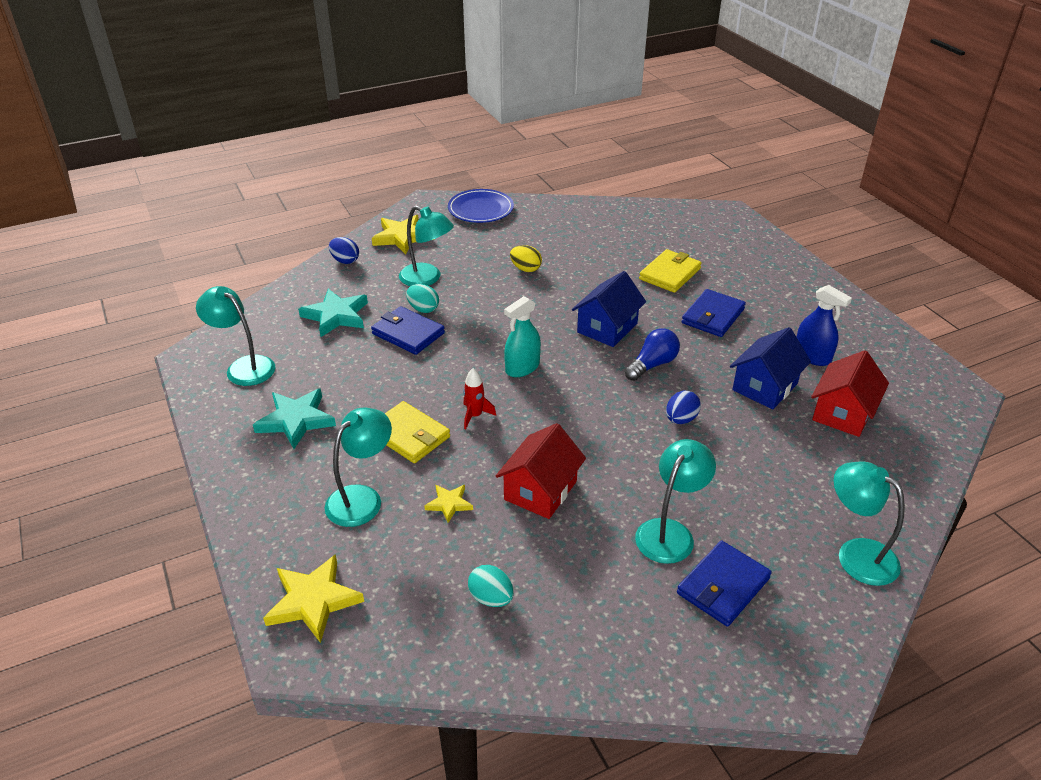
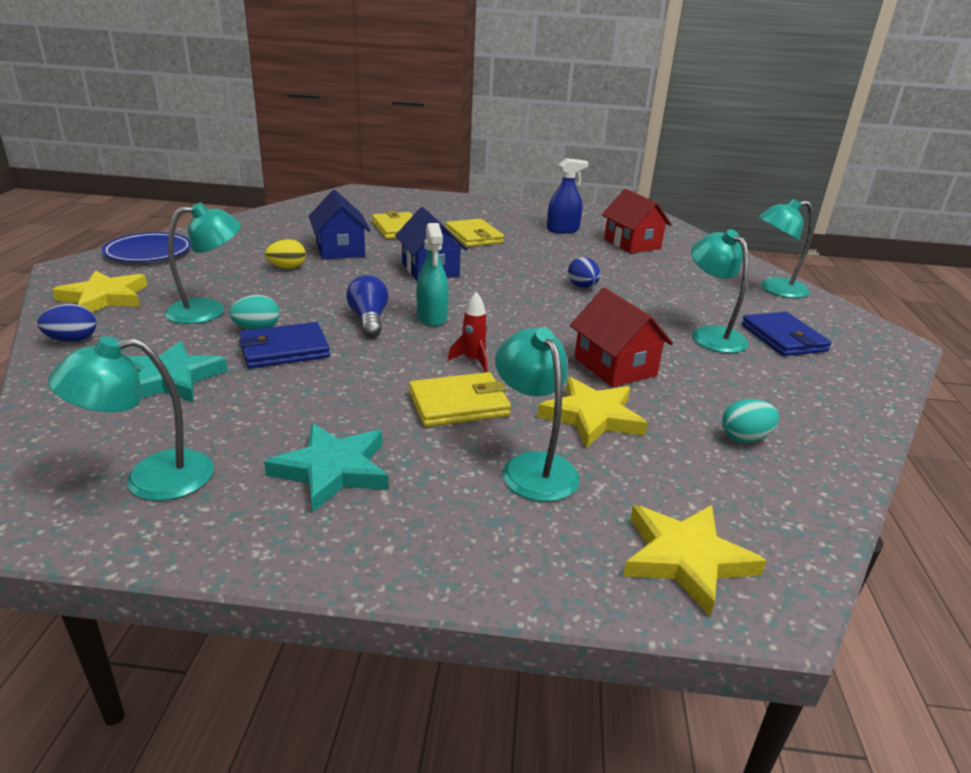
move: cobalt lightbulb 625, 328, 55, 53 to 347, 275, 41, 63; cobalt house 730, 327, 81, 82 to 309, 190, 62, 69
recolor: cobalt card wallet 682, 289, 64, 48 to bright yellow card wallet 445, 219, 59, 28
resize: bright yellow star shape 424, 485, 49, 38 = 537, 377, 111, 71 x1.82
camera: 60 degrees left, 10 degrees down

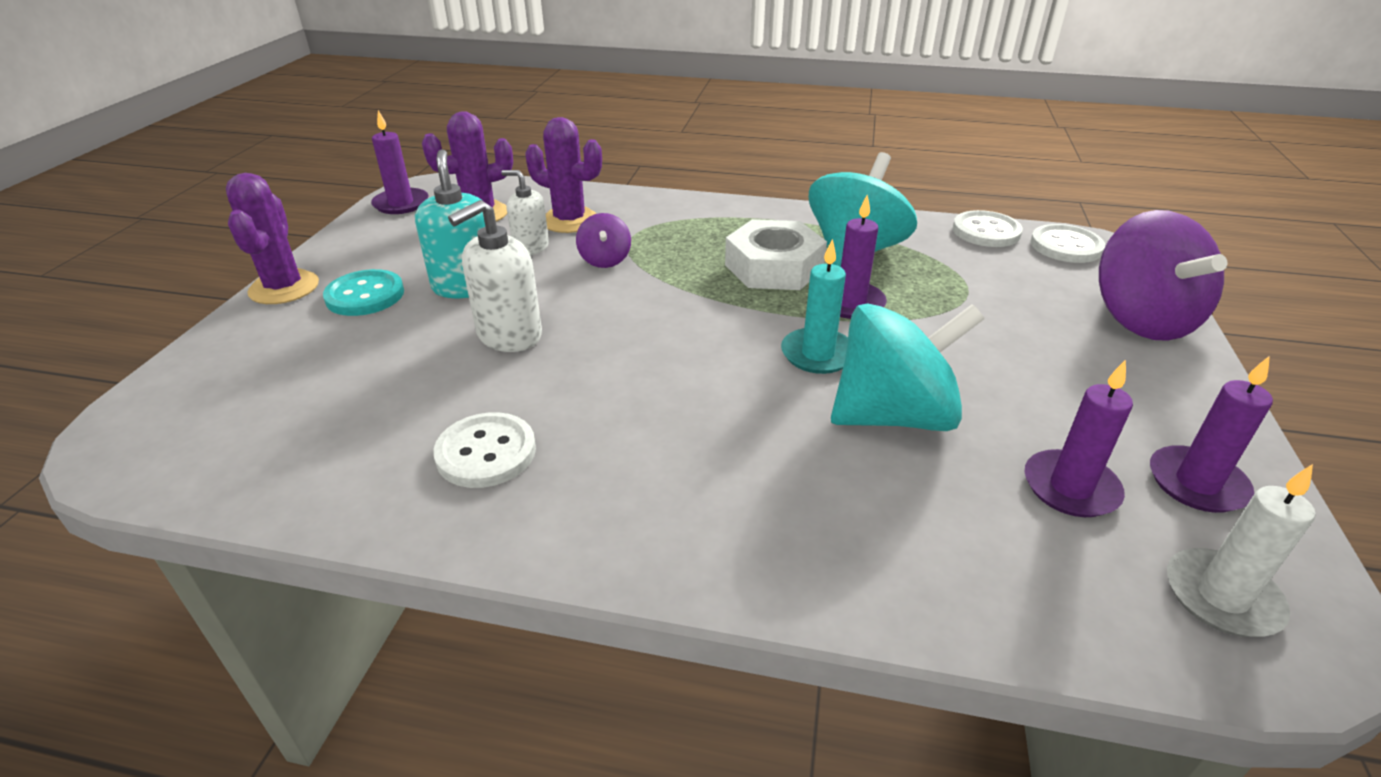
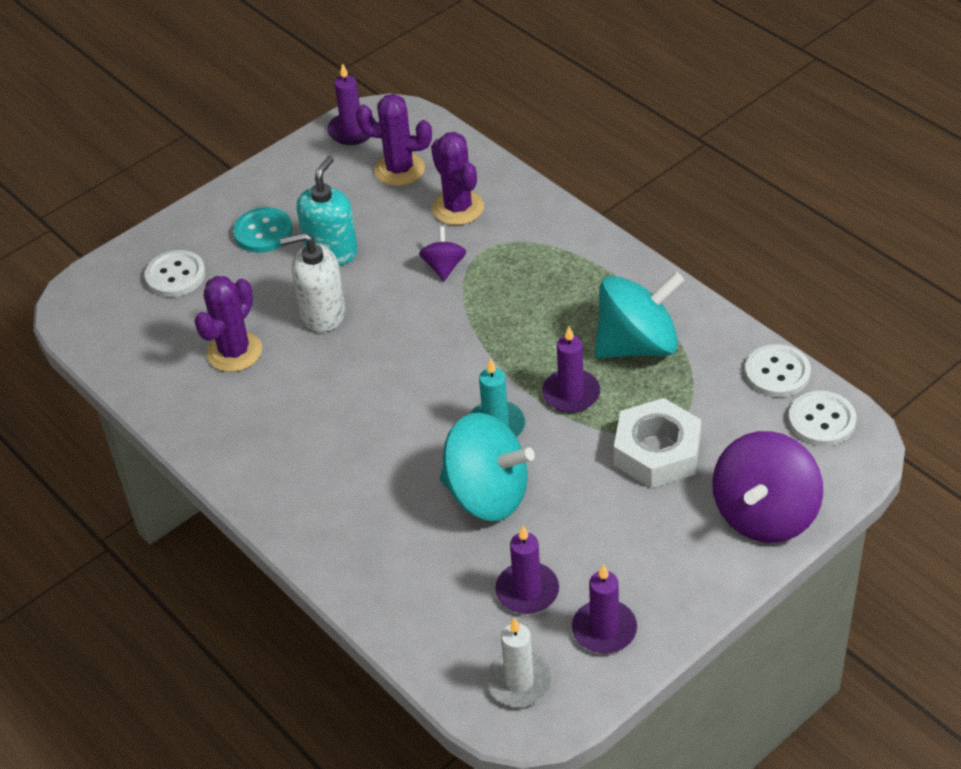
delete: snow-white pump bottle 501, 170, 48, 85
move: violet cactus 226, 173, 93, 131 to 194, 276, 68, 96; snow-white shirt button 433, 412, 103, 76 to 145, 250, 61, 47; snow-white hexagon nut 725, 219, 102, 71 to 614, 398, 87, 90
rotate: violet whirligig 576, 213, 55, 55 = 419, 226, 47, 55 150 degrees clockwise
camera: 40 degrees right, 10 degrees up

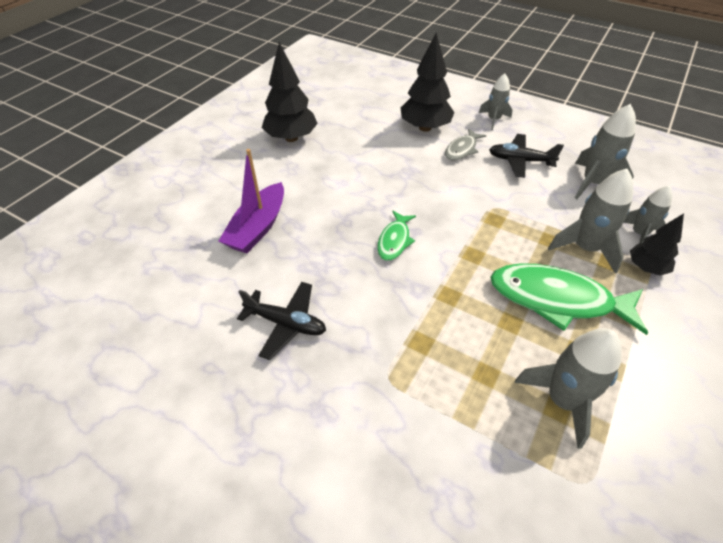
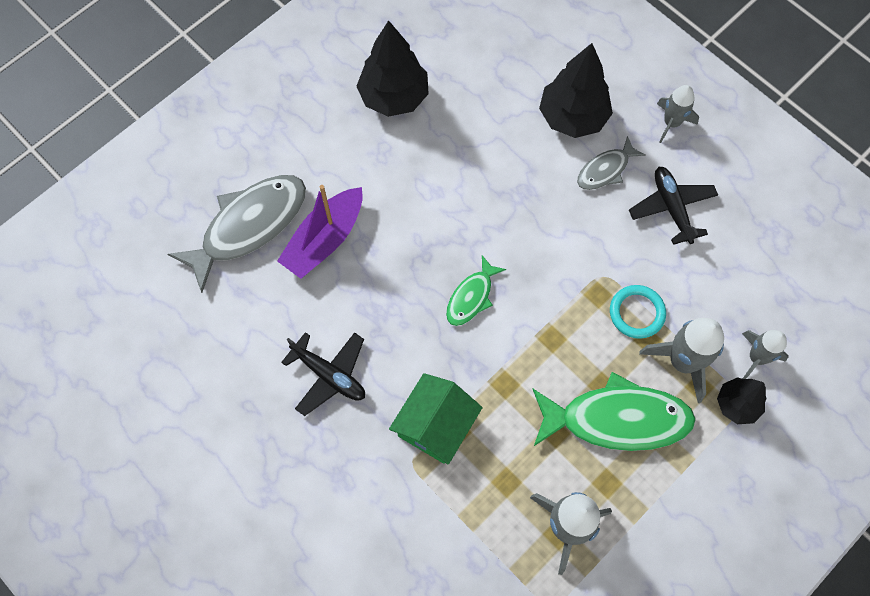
delete: gray toy rocket 575, 104, 61, 95
insert: gray fish figure 168, 175, 138, 118; emerald house 389, 373, 94, 92; teal ring 610, 285, 56, 54
rotate: jet-black toy plane 489, 134, 75, 44 = 629, 167, 89, 78 45 degrees clockwise; emerald fish figure 490, 263, 158, 72 = 533, 372, 163, 79 150 degrees clockwise
camera: 15 degrees right, 20 degrees up

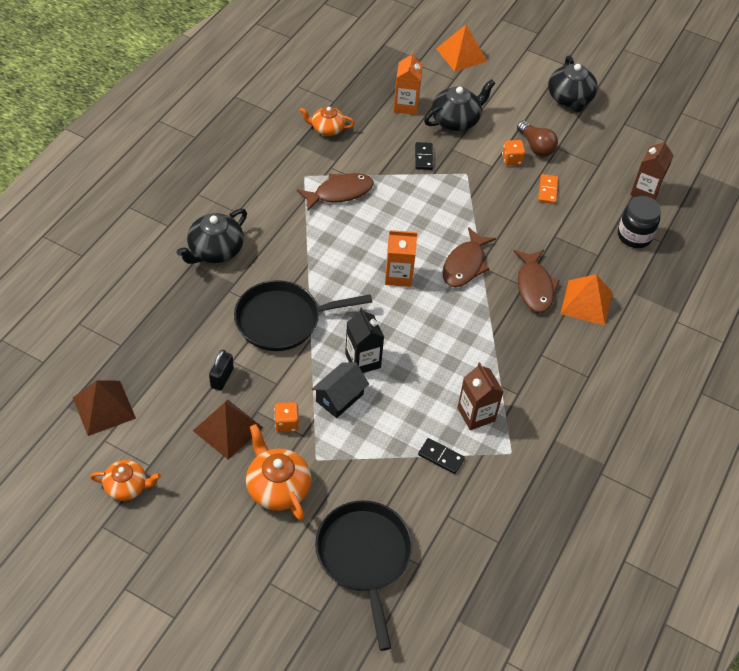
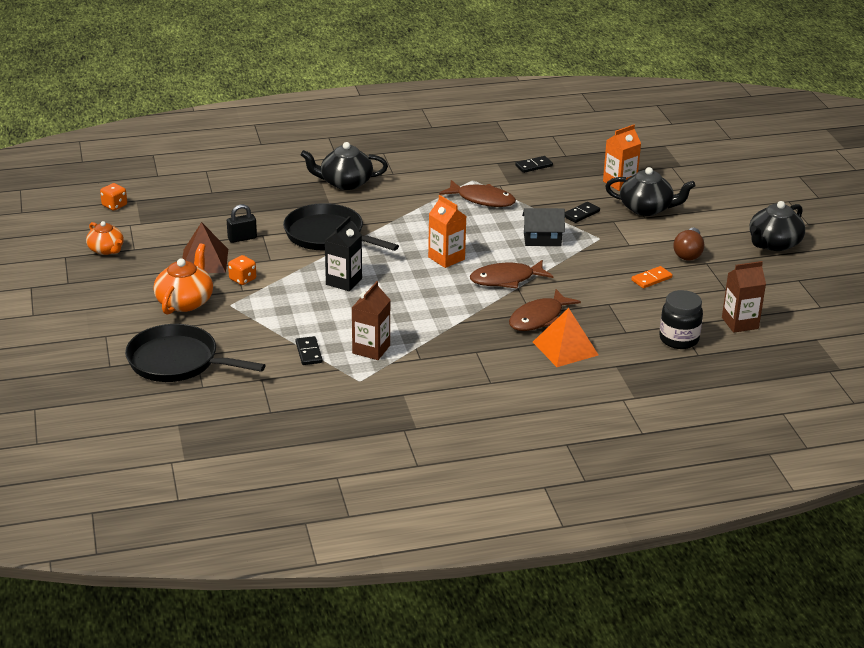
delete: dark brown pyramid shape 73, 380, 63, 56; orange-coloured pyramid shape 436, 25, 51, 47
move: jet-black house 312, 362, 57, 56 to 522, 208, 43, 38; orange-coloured dice 502, 140, 23, 25 to 100, 183, 27, 28
replace: orange-coloured teapot 299, 106, 56, 30 to jet-black domino 515, 156, 38, 17
rotate: jet-black pan 315, 500, 97, 151 = 125, 324, 141, 58 105 degrees counterclockwise
camera: 50 degrees right, 20 degrees down

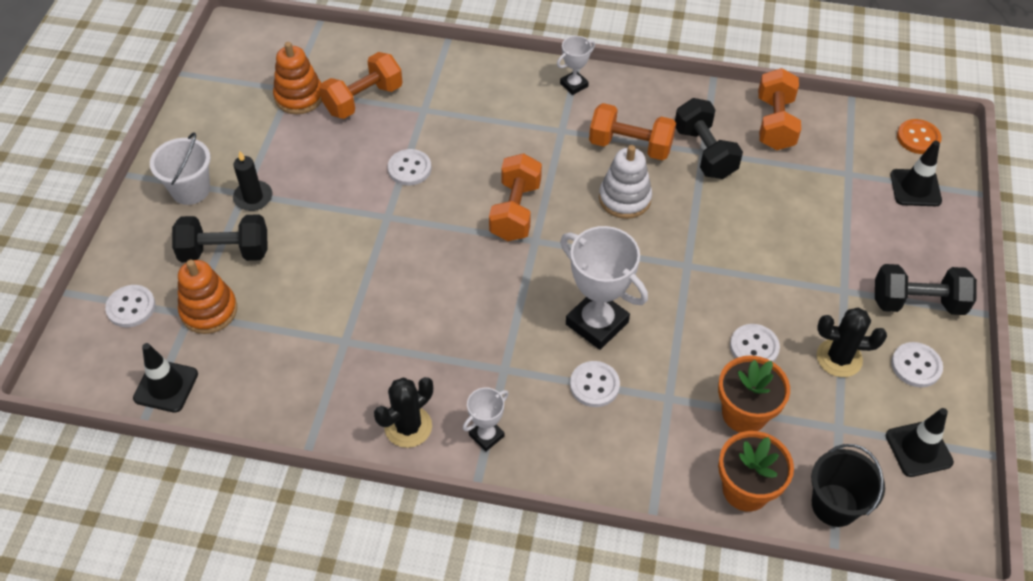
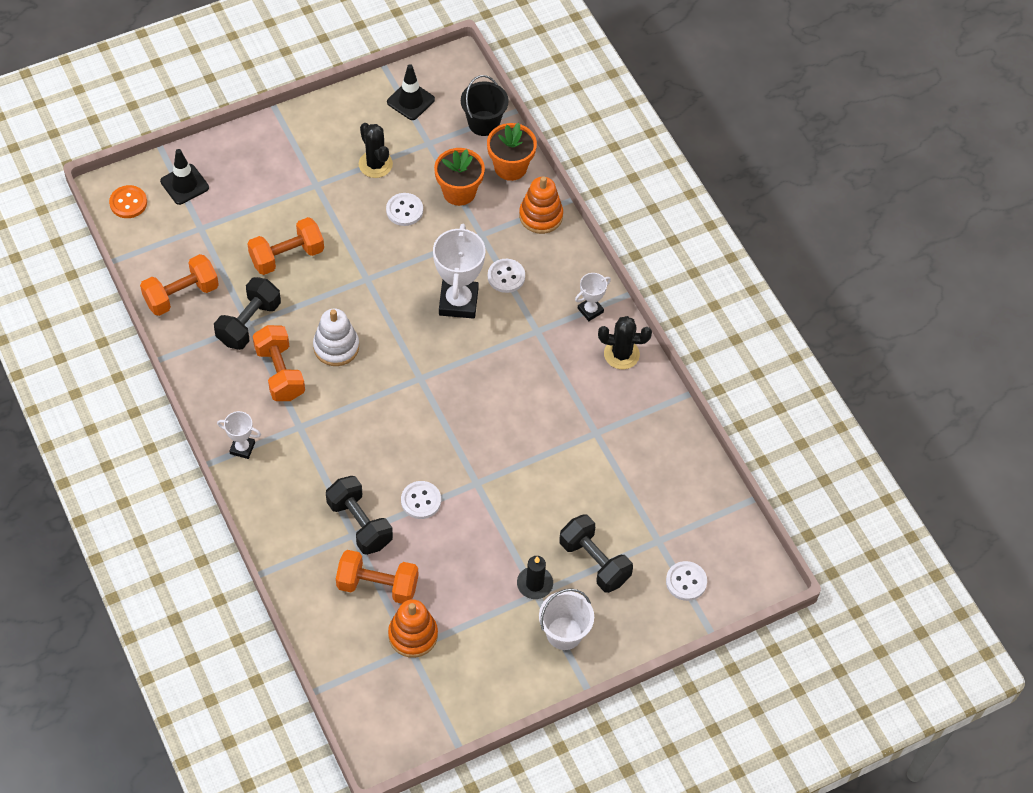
delete: jet-black road cone 133, 343, 65, 70; snow-white shirt button 891, 342, 52, 45
move: orange-coloured stacking toy 178, 260, 59, 74 to 519, 176, 44, 58; orange-coloured hand weight 489, 153, 53, 88 to 247, 217, 77, 58; jet-black hand weight 875, 264, 102, 51 to 326, 476, 67, 79
rotate: snow-white trophy 463, 388, 46, 63 = 575, 273, 36, 48 45 degrees counterclockwise
camera: 130 degrees left, 5 degrees up

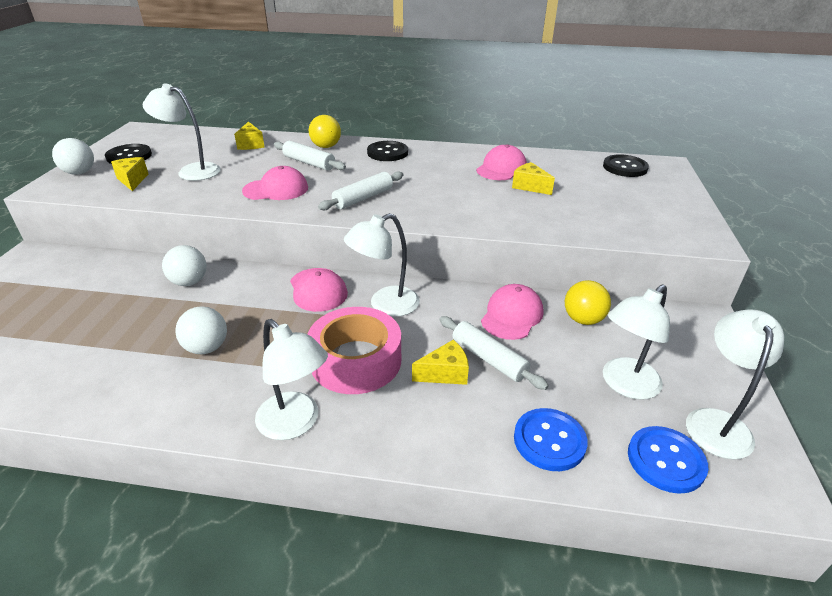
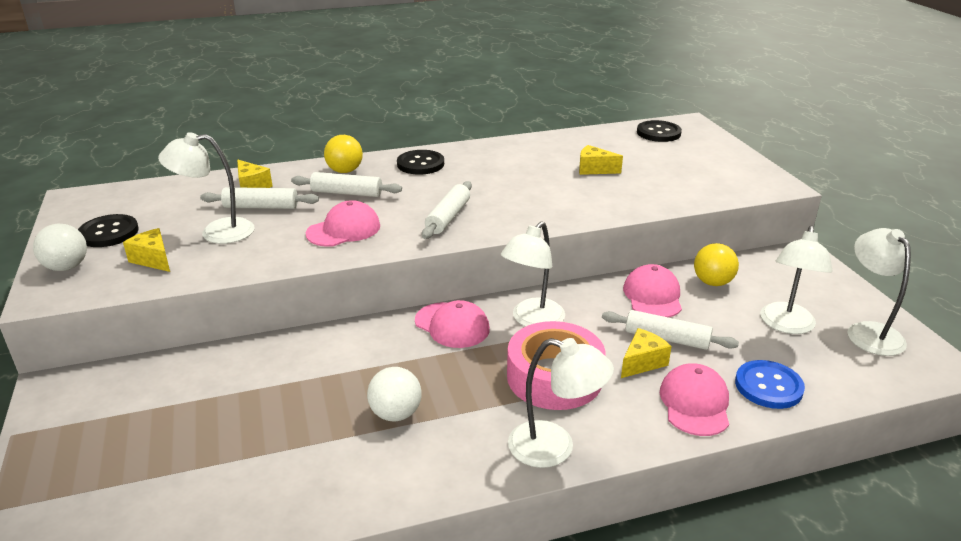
delete: snow-white ball 162, 245, 45, 41; cobalt shirt button 628, 426, 80, 68
insert: snow-white pastry roller 200, 187, 119, 22
move: rosy cap 476, 144, 51, 36 to 660, 363, 69, 73
camera: 25 degrees left, 5 degrees down

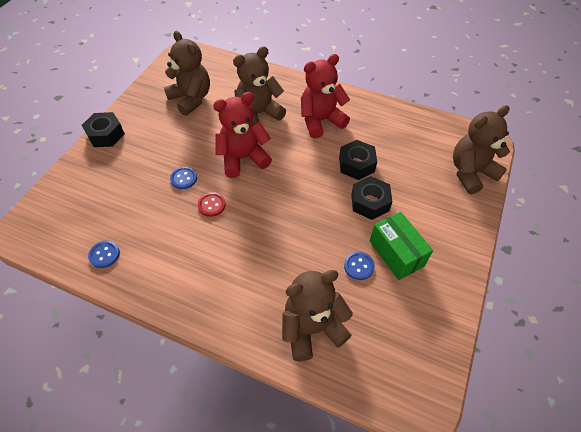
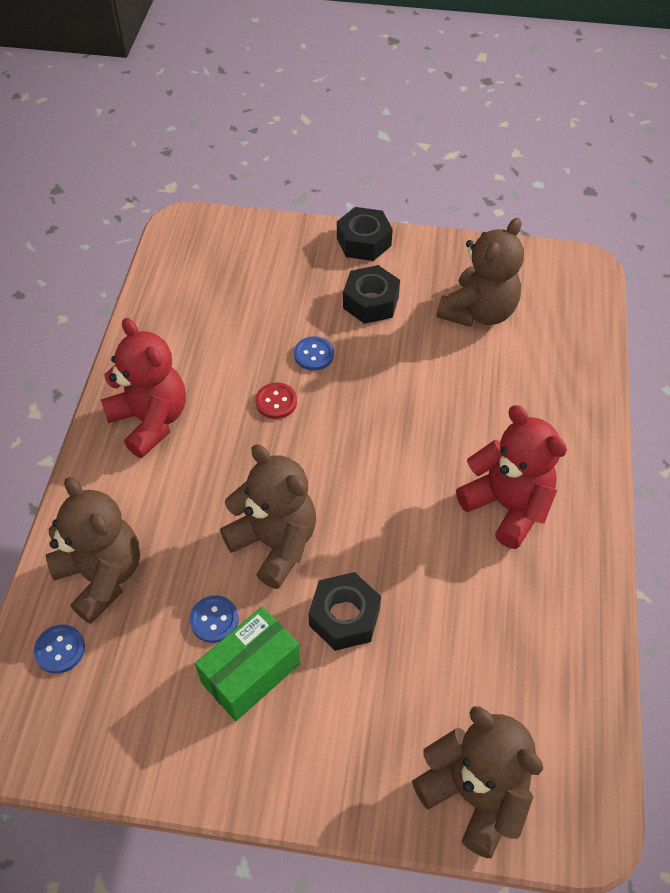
move: cobalt shirt button 88, 241, 32, 27 to 34, 624, 51, 50; scarlet stuffed bear 213, 92, 59, 86 to 101, 318, 85, 140; dark brown stuffed bear 233, 46, 53, 79 to 220, 444, 96, 145; jet-black hexagon nut 339, 140, 38, 40 to 343, 265, 57, 59
camera: 75 degrees right, 0 degrees up

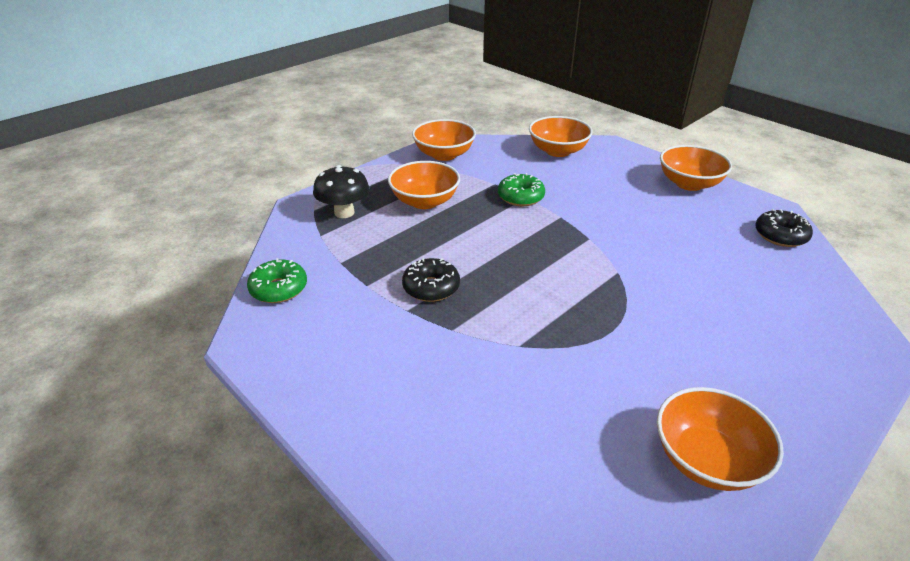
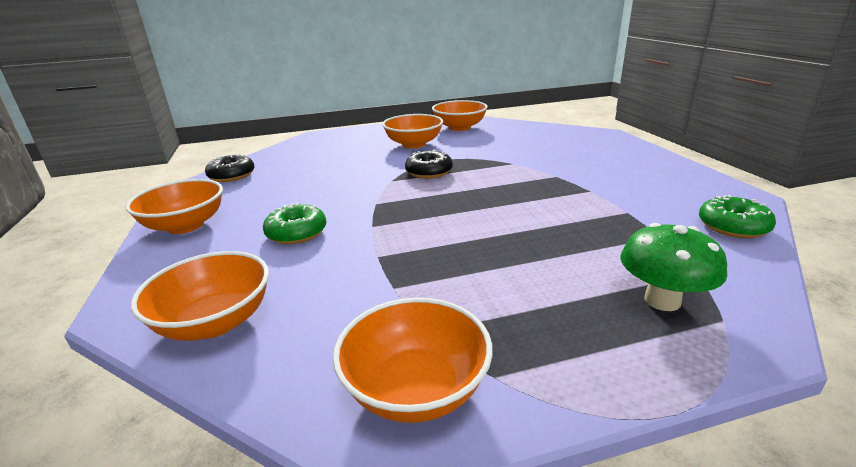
move: orange-coloured deep dish 388, 161, 72, 48 to 382, 114, 61, 34; jet-black doughnut 402, 258, 58, 44 to 405, 150, 48, 29; emerald doughnut 498, 173, 47, 33 to 263, 203, 63, 41
recolor: jet-black fungus 313, 165, 57, 53 to emerald fungus 620, 223, 107, 88
camera: 150 degrees left, 10 degrees down

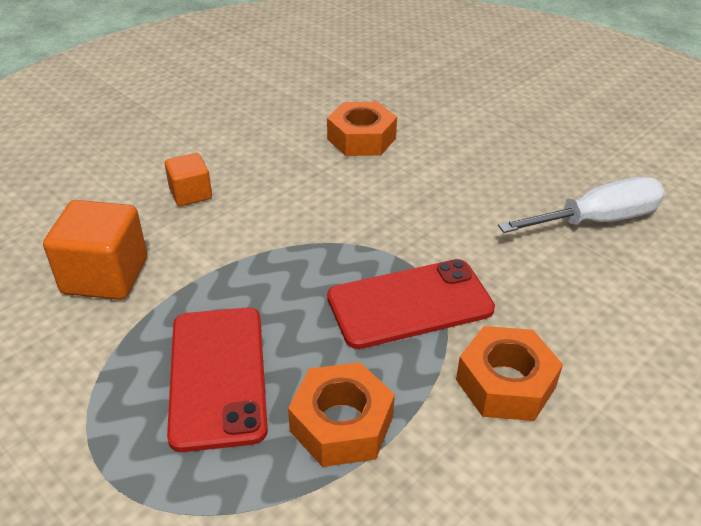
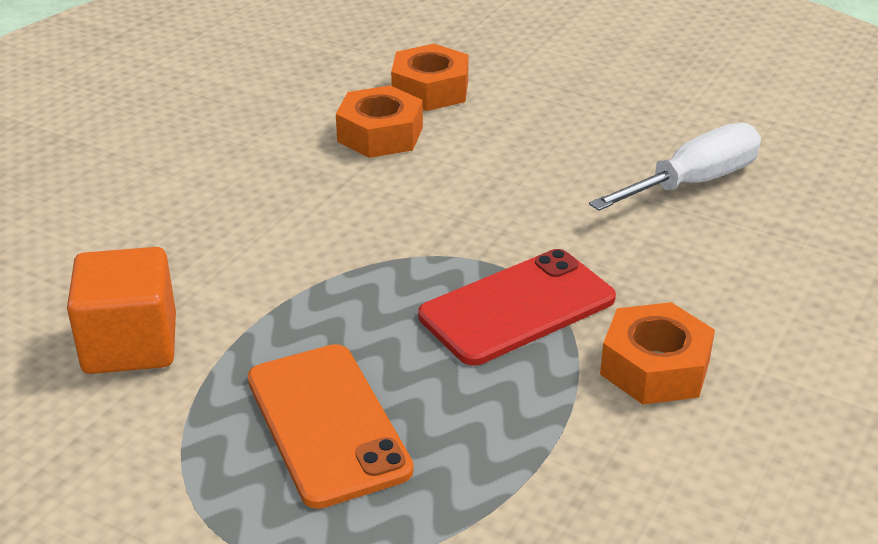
delete: orange-coloured block 165, 153, 47, 53
move: orange-coloured hexagon nut 288, 362, 107, 105 to 391, 44, 78, 67
recolor: scarlet phone 167, 308, 101, 144 to orange-coloured phone 248, 344, 165, 165
camera: 15 degrees left, 5 degrees down

